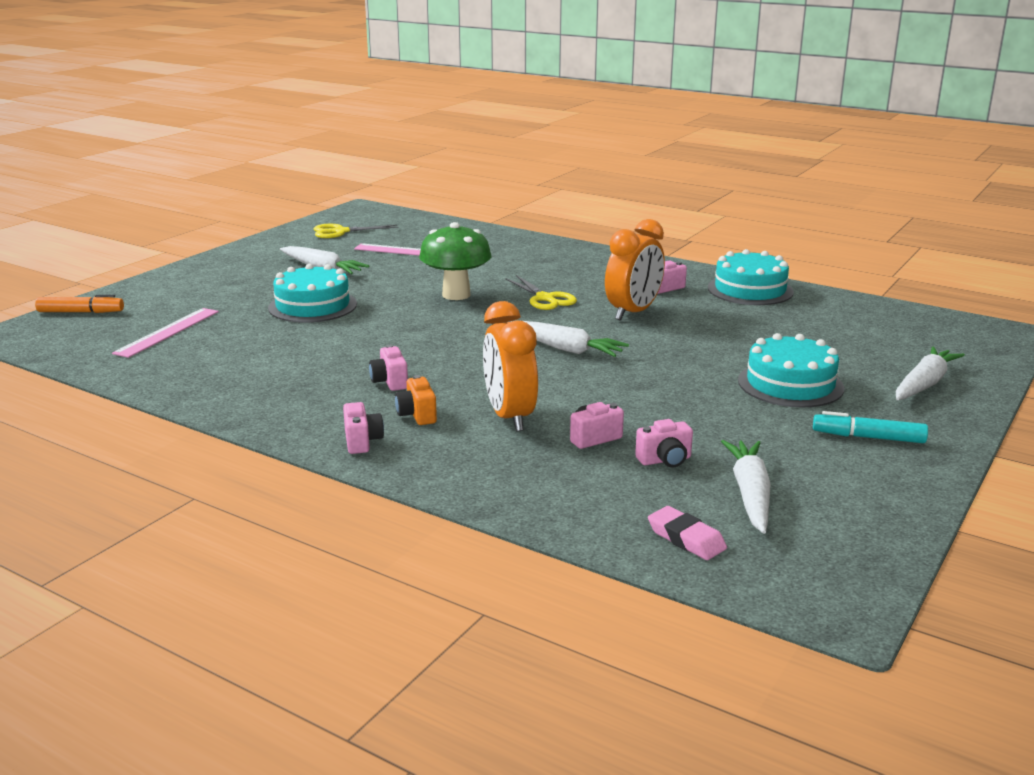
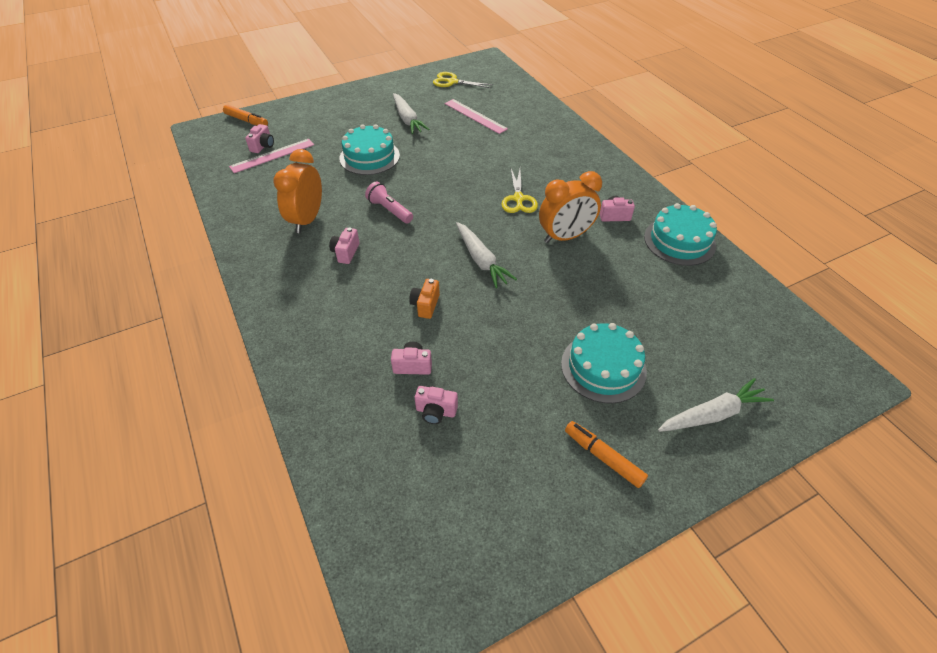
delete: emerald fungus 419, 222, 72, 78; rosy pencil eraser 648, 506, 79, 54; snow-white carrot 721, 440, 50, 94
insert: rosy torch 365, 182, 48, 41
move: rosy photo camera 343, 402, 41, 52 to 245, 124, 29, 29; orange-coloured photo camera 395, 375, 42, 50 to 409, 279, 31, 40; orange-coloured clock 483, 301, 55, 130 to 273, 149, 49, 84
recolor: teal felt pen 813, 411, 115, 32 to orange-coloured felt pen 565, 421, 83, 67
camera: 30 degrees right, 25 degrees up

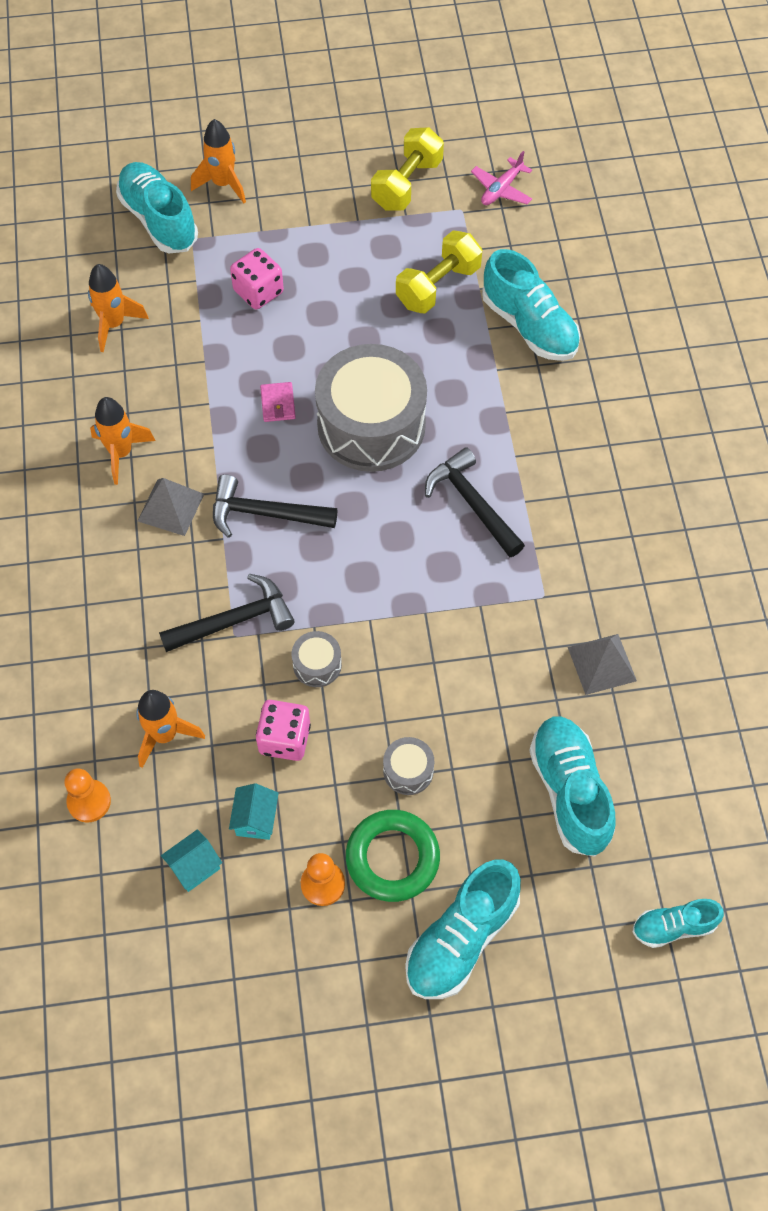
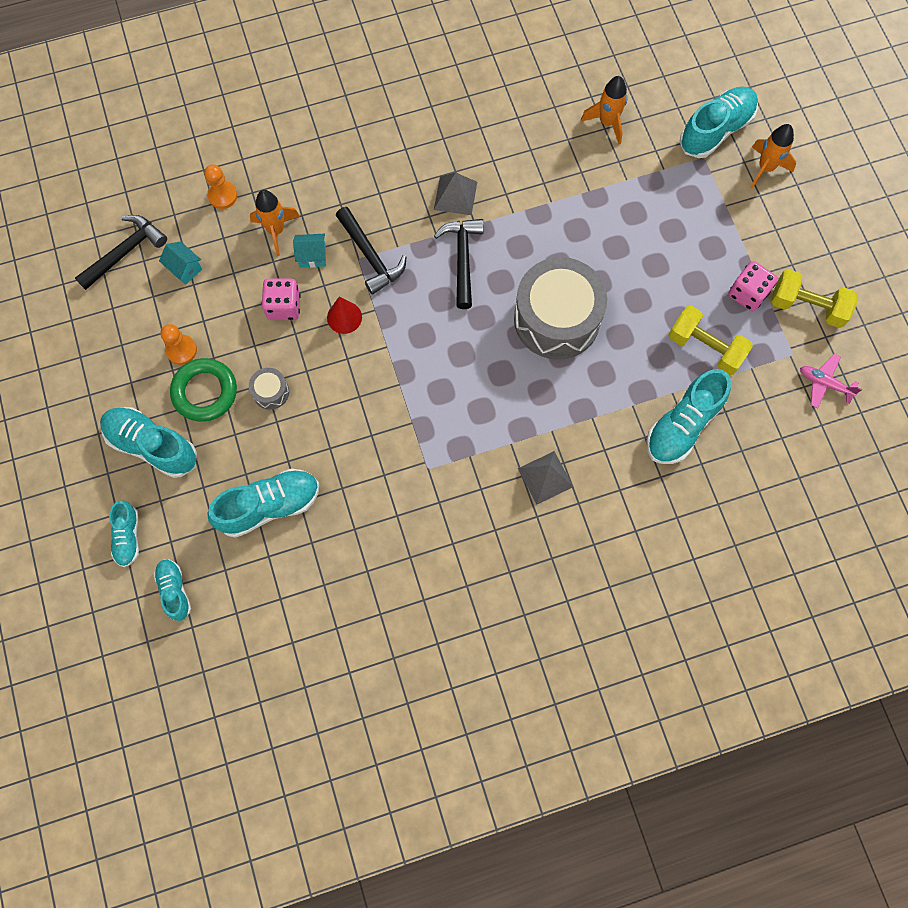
delete: orange-coloured toy rocket 90, 397, 66, 88; rosy card wallet 260, 382, 36, 40
insert: teal lace-up shoe 109, 500, 30, 67
move: teal house 229, 783, 50, 57 to 293, 234, 33, 34; rosy dice 230, 248, 54, 62 to 729, 261, 49, 50; jet-black claw hammer 425, 447, 100, 111 to 75, 215, 92, 75; gray pyramid shape 568, 634, 69, 61 to 518, 451, 56, 53
replace: gray snare drum 292, 631, 50, 56 to scarlet solid cone 327, 296, 35, 38
camera: 80 degrees right, 10 degrees up

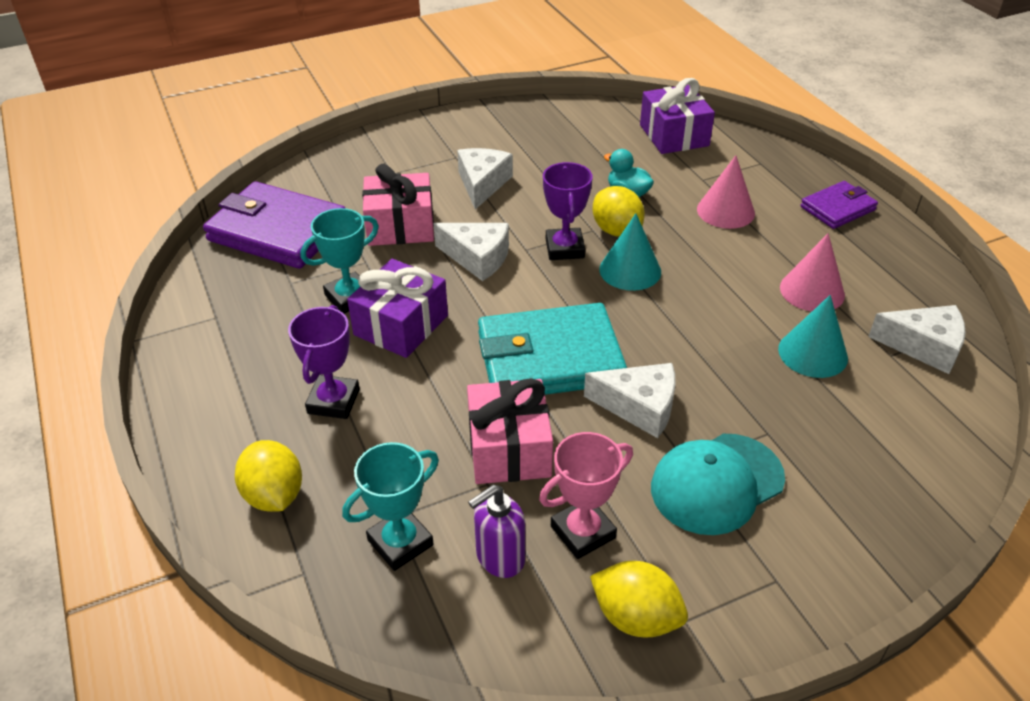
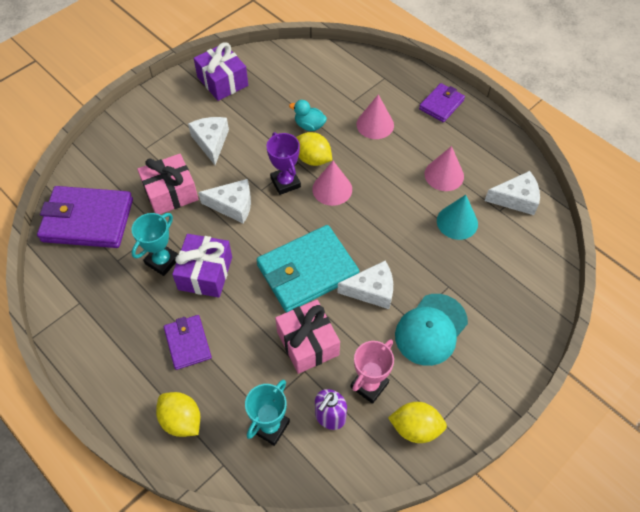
move: violet wrapped gift 640, 78, 75, 76 to 194, 42, 54, 59
replace: violet trophy 288, 305, 72, 114 to violet card wallet 164, 315, 48, 55
recolor: teal solid cone 599, 213, 62, 78 to rosy solid cone 312, 161, 40, 45
camera: 20 degrees left, 15 degrees up

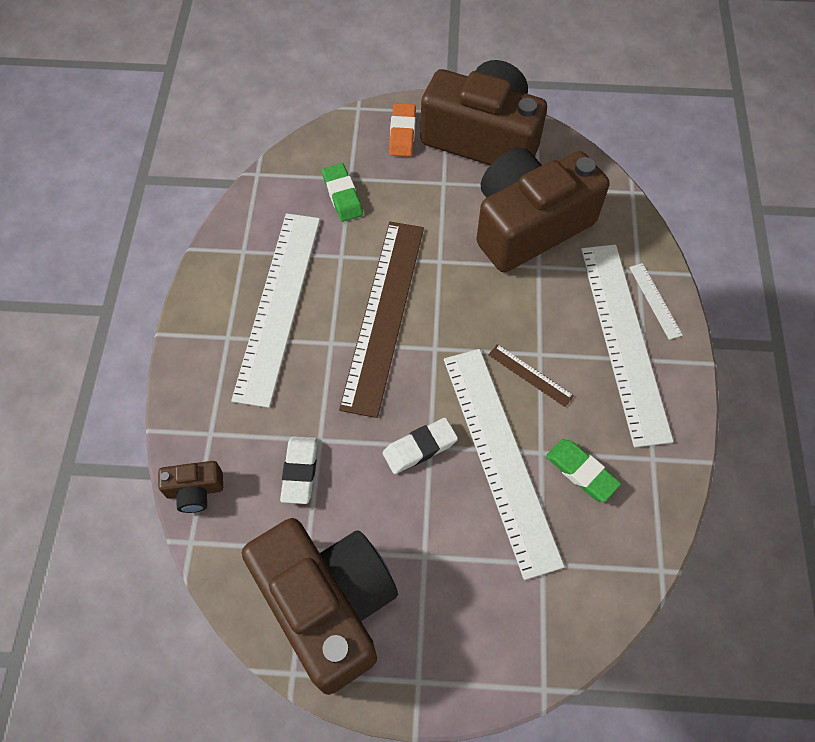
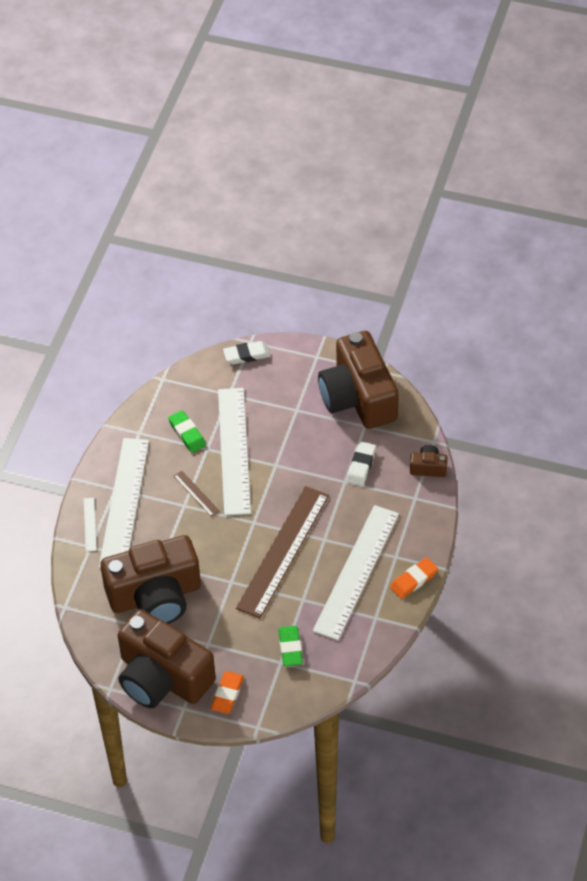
insert: orange-coloured pencil eraser 390, 558, 48, 41
move: snow-white pencil eraser 383, 418, 75, 56 to 223, 341, 48, 23
camera: 165 degrees left, 10 degrees down

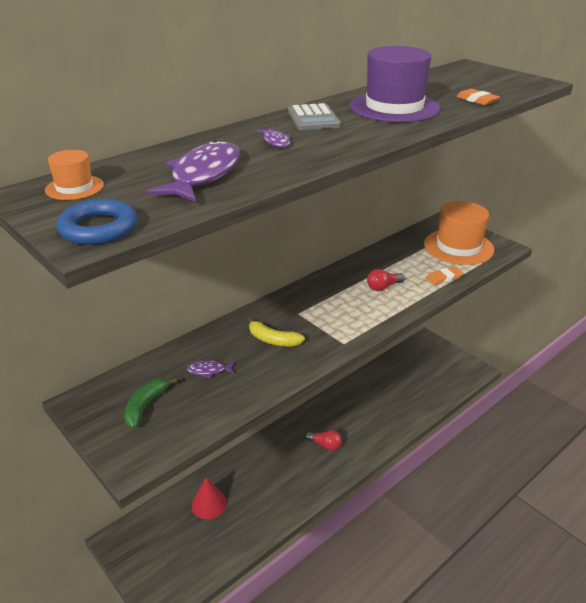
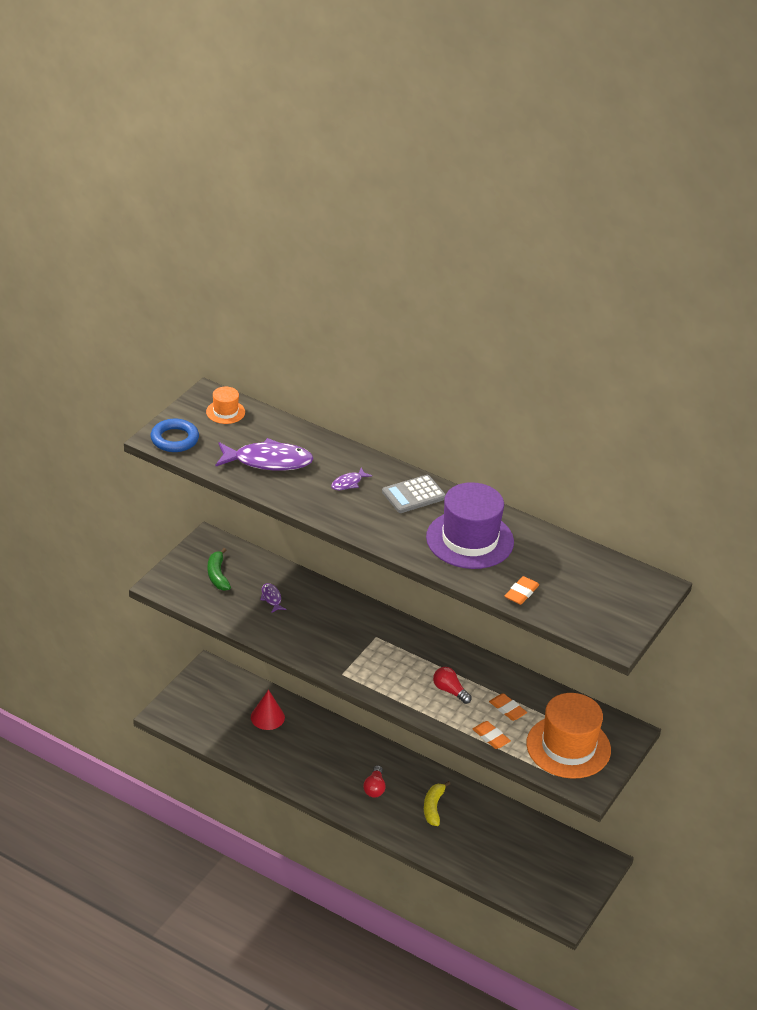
insert: orange-coloured pencil eraser 489, 693, 38, 28
move: bright yellow banana 248, 317, 57, 29 to 424, 781, 26, 45
rotate: emerald banana 124, 377, 53, 52 = 208, 548, 23, 43 105 degrees counterclockwise
camera: 70 degrees right, 5 degrees up

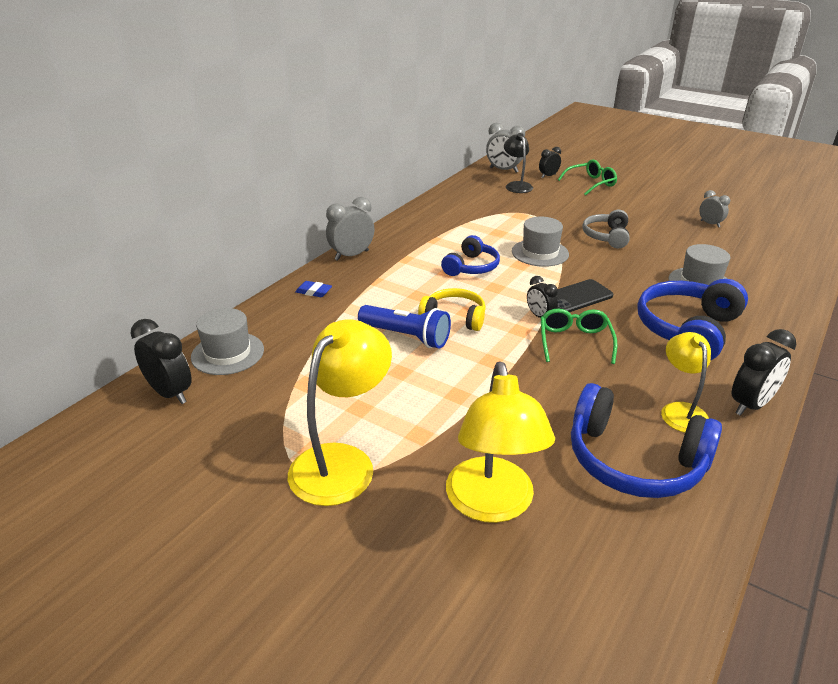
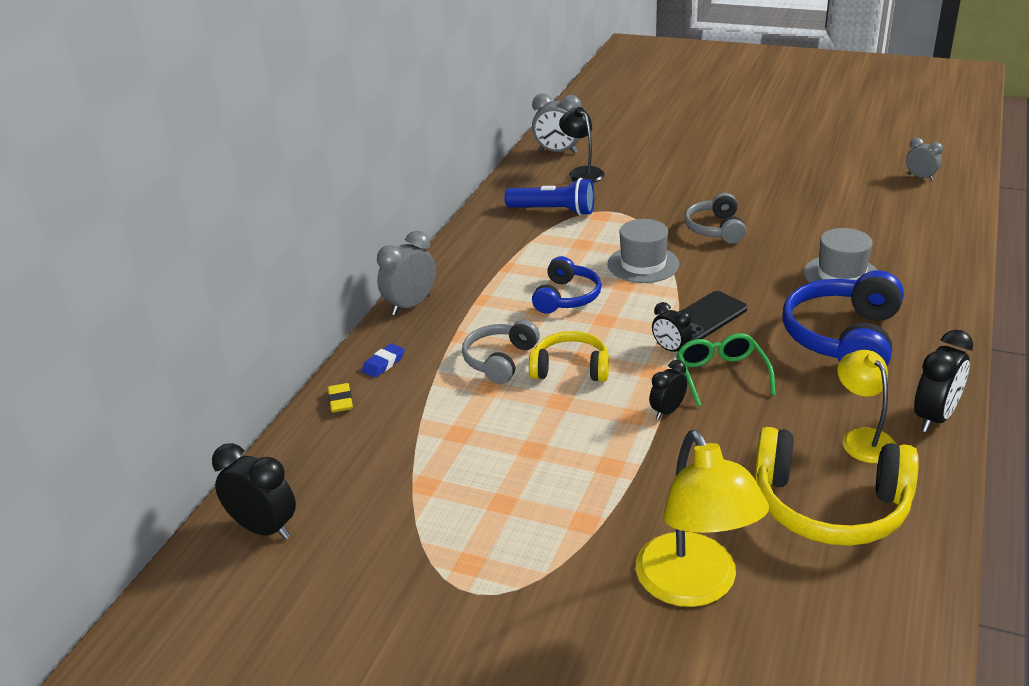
delete: gray top hat 191, 308, 73, 67; bright yellow lamp 288, 319, 104, 187; emerald spectacles 558, 159, 59, 37
insert: bright yellow pencil eraser 328, 383, 25, 30; gray headset 462, 320, 78, 64
move: cobalt torch 358, 305, 93, 43 to 505, 178, 89, 38; jet-black clock 539, 147, 22, 31 to 649, 360, 38, 59; gray clock 699, 190, 31, 38 to 906, 138, 37, 43
recolor: cobalt headset 571, 383, 151, 115 to bright yellow headset 755, 427, 164, 119
rotate: cobalt pencil eraser 295, 281, 37, 16 = 362, 343, 43, 35 60 degrees counterclockwise
camera: 10 degrees left, 0 degrees up

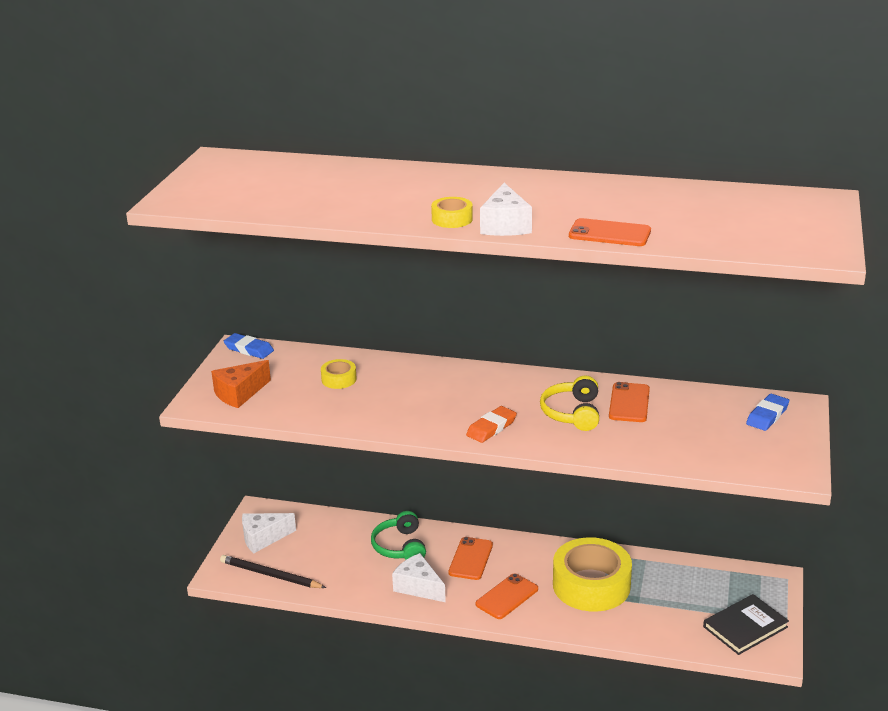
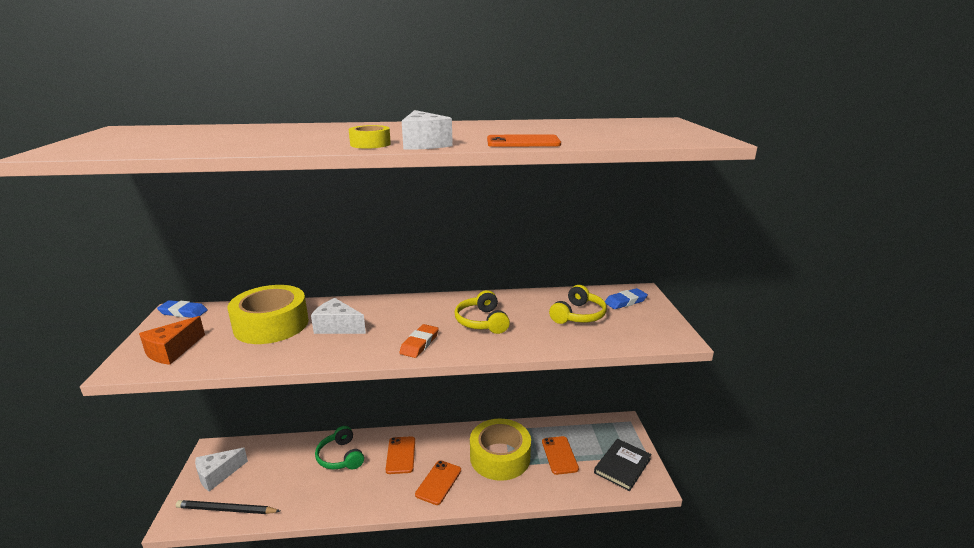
insert: bright yellow headset 549, 285, 58, 39
move: snow-white cheese wedge 392, 553, 54, 49 to 311, 298, 55, 36; orange-coloured phone 609, 382, 41, 40 to 542, 436, 37, 39
rotate: cobalt pencil eraser 746, 394, 43, 37 = 605, 288, 43, 21 45 degrees clockwise
resize: bright yellow sticky tape 321, 359, 36, 30 = 227, 285, 82, 59 x2.29
camera: 20 degrees left, 5 degrees down

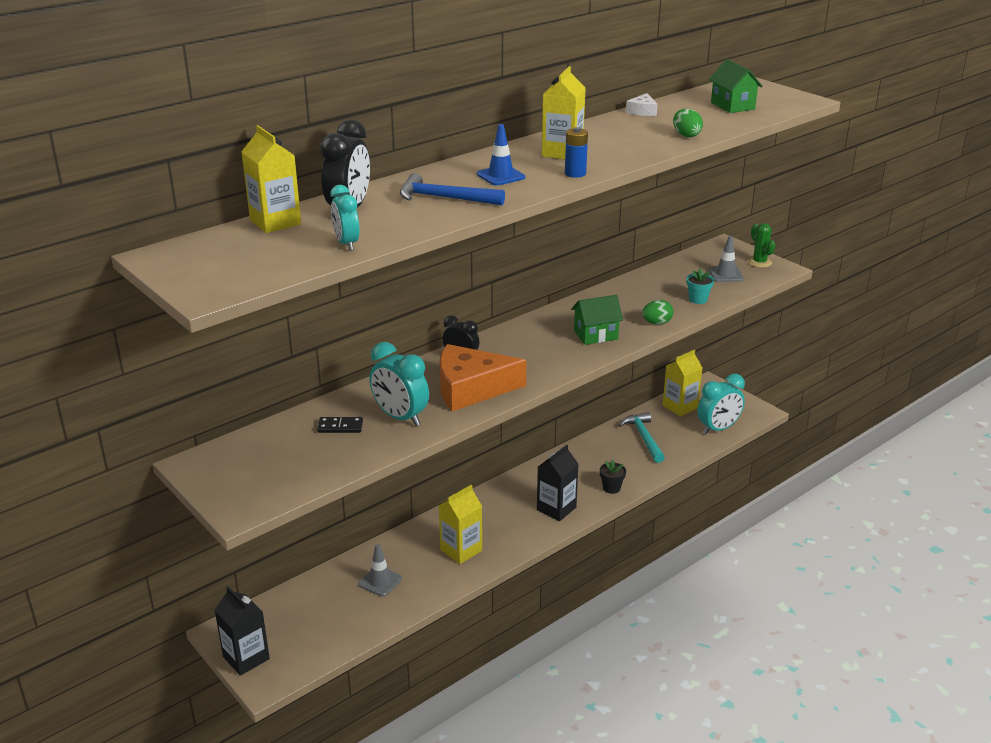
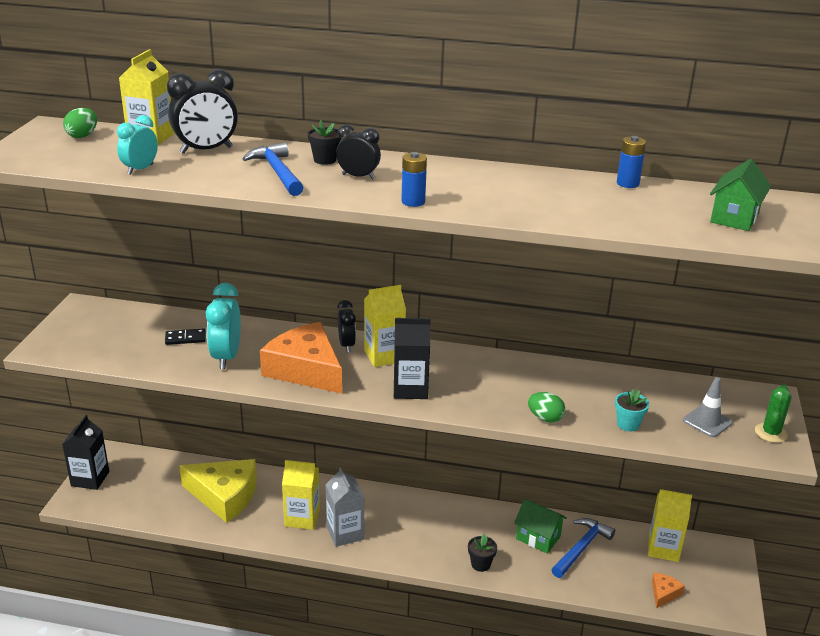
insert: jet-black flower pot 308, 120, 33, 45; gray milk carton 325, 467, 39, 80
move: jet-black milk carton 537, 445, 42, 76 to 394, 318, 37, 81; bright yellow milk carton 542, 66, 43, 93 to 364, 285, 42, 82; emerald house 571, 295, 52, 50 to 514, 499, 53, 55; emerald toy egg 673, 109, 30, 28 to 63, 108, 34, 30
replace: gray road cone 358, 544, 44, 53 to bright yellow cheese wedge 179, 459, 78, 64; cobalt road cone 477, 124, 48, 62 to jet-black clock 336, 124, 45, 55; snow-white cheese wedge 626, 93, 32, 23 to cobalt AA battery 617, 136, 29, 52; teal clock 697, 374, 48, 60 to orange-coloured cheese wedge 652, 573, 33, 35
recolor: teal claw hammer 619, 412, 46, 51 to cobalt claw hammer 552, 518, 63, 60
rotate: jet-black domino 317, 417, 46, 16 = 165, 328, 41, 17 60 degrees counterclockwise
camera: 50 degrees right, 0 degrees up

